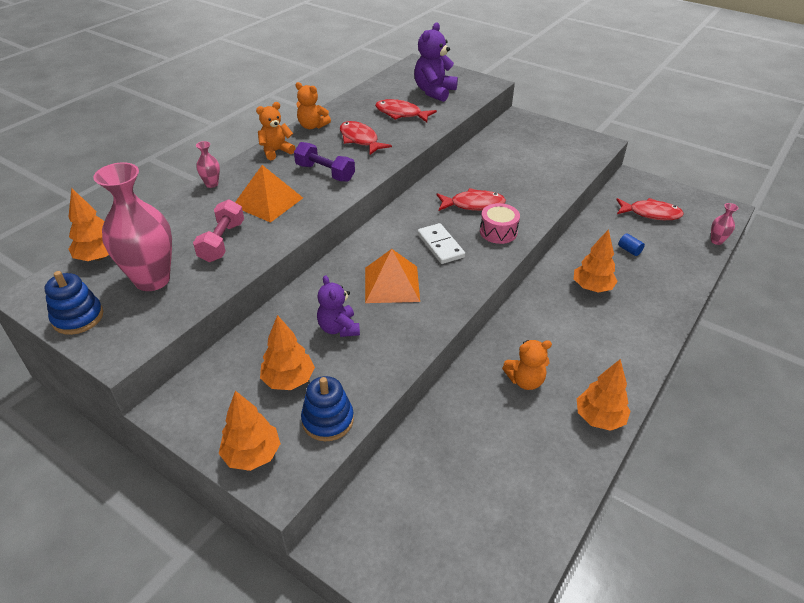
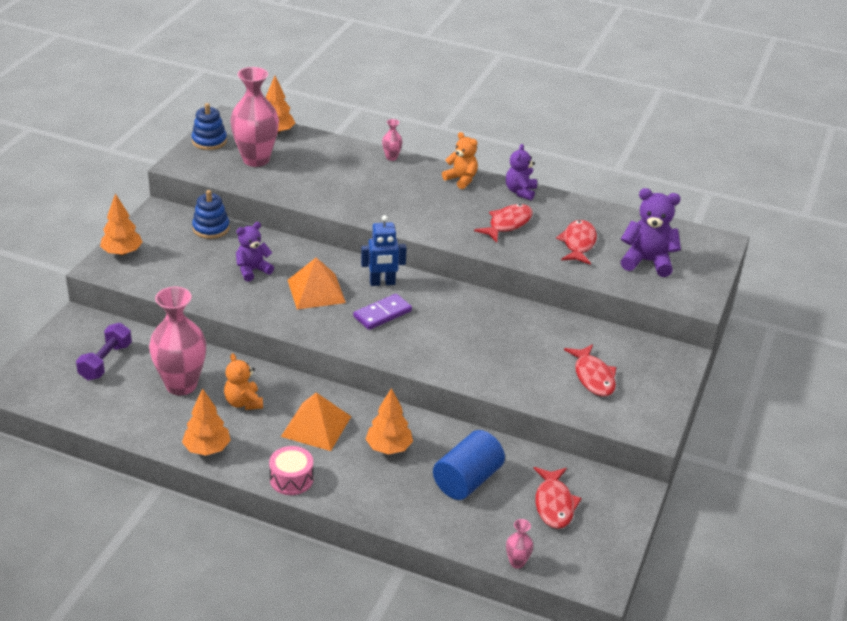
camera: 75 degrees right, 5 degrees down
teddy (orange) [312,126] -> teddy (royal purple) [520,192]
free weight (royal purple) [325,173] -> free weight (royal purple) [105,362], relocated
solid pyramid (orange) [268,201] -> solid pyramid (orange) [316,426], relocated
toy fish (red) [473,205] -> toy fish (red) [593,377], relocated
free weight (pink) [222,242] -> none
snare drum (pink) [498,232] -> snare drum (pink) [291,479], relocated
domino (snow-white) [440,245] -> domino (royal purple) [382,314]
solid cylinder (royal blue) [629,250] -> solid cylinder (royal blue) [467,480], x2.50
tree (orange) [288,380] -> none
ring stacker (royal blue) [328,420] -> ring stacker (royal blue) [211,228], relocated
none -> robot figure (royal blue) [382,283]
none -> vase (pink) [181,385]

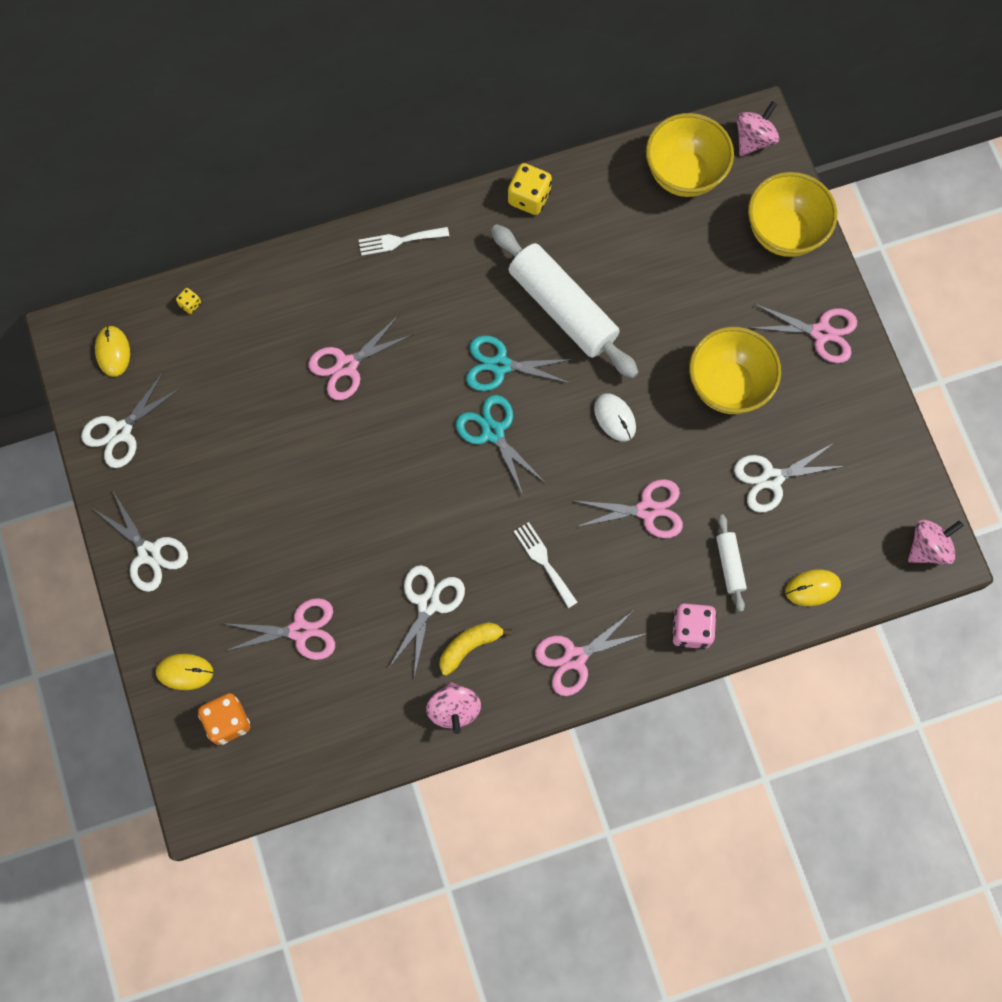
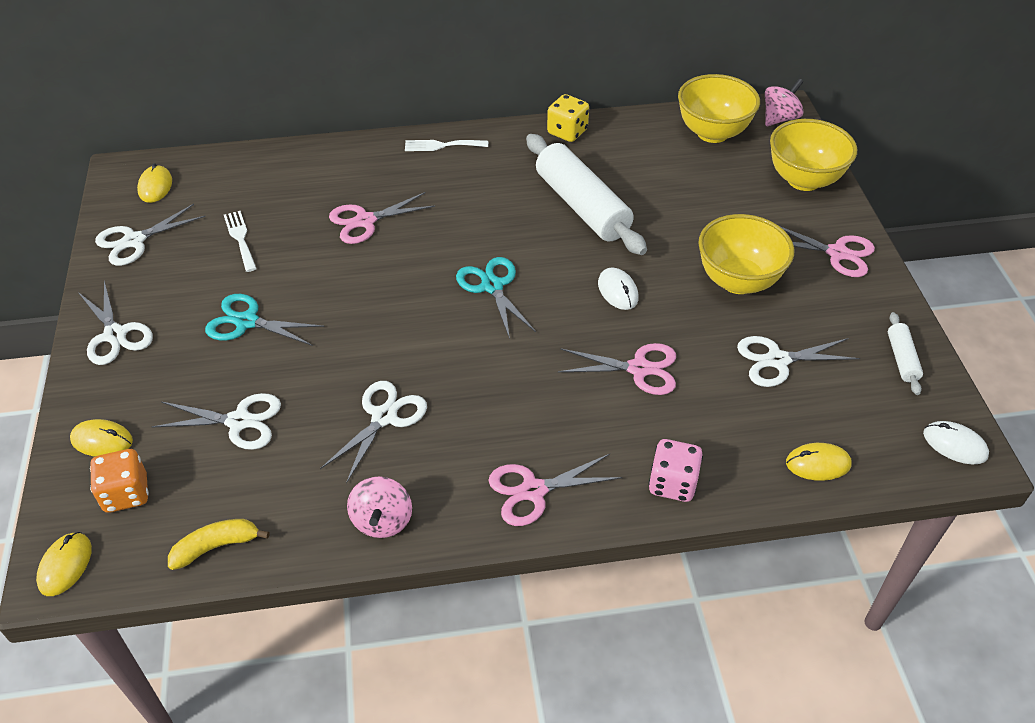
camera: 10 degrees right, 25 degrees down
die (yellow) [190,304] -> none
scissors (turquoise) [500,365] -> scissors (turquoise) [247,322], relocated
pastry roller (snow-white) [730,564] -> pastry roller (snow-white) [902,359], relocated
spinning top (pink) [928,547] -> PC mouse (snow-white) [954,445]
dinner fork (snow-white) [544,561] -> dinner fork (snow-white) [240,238], relocated
scissors (pink) [300,631] -> scissors (snow-white) [239,421]
banana (yellow) [470,646] -> banana (yellow) [216,546], relocated
none -> PC mouse (yellow) [65,565]

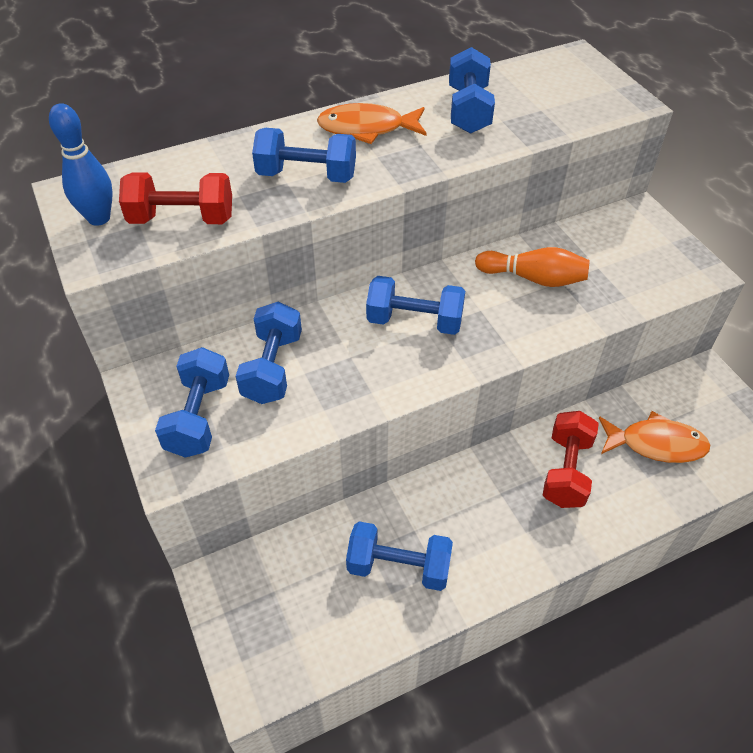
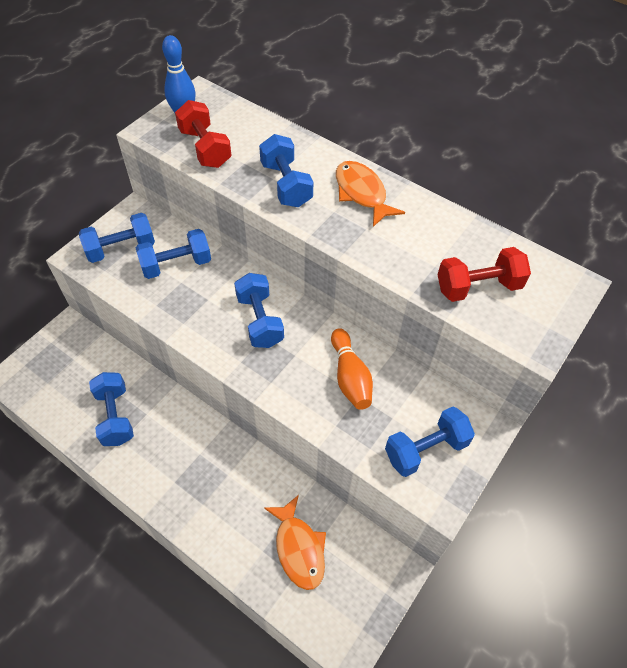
camera: 60 degrees right, 5 degrees up
free weight (royal blue) [468,110] -> free weight (royal blue) [425,449], relocated
free weight (red) [566,471] -> free weight (red) [478,287], relocated

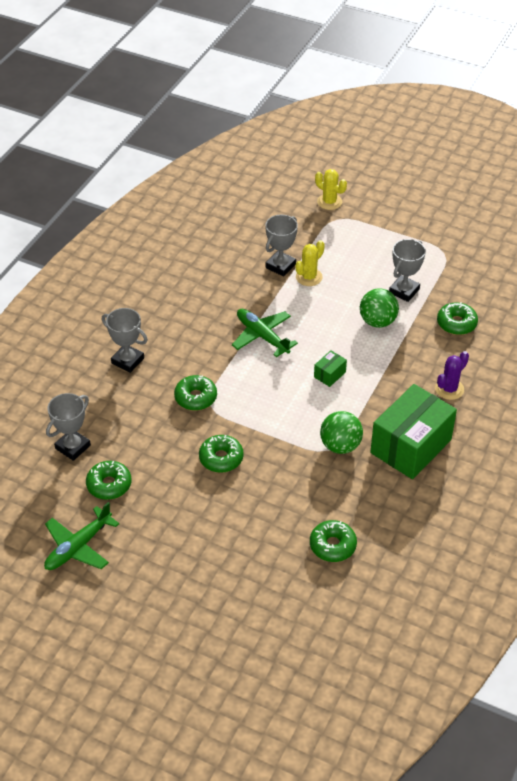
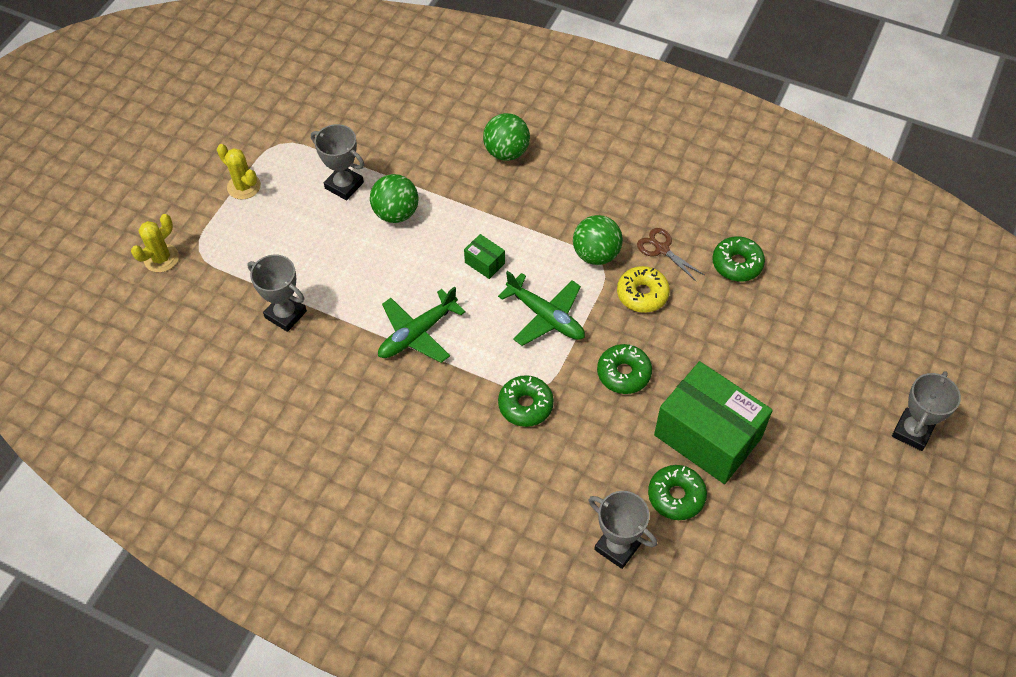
camera: 90 degrees left, 10 degrees up
saguaro cactus (yellow) [309,277] -> saguaro cactus (yellow) [244,186], relocated
glazed donut (emerald) [456,323] -> none
prize cup (grey) [127,361] -> prize cup (grey) [912,431], relocated
saguaro cactus (royal purple) [449,389] -> ball (emerald) [506,152]
parcel (emerald) [410,446] -> parcel (emerald) [707,436], relocated
plane (emerald) [78,547] -> plane (emerald) [546,316], relocated
none -> scissors (russet) [661,249]
none -> glazed donut (yellow) [642,294]

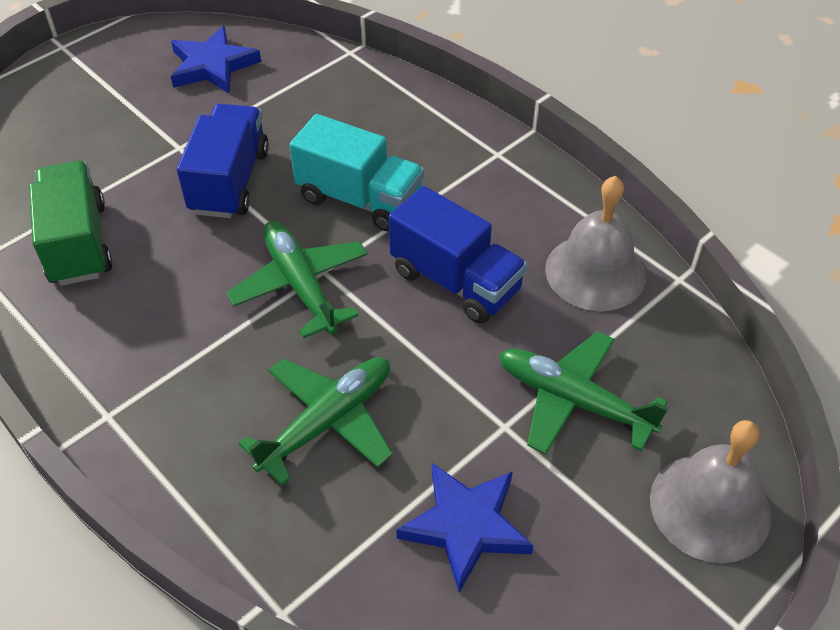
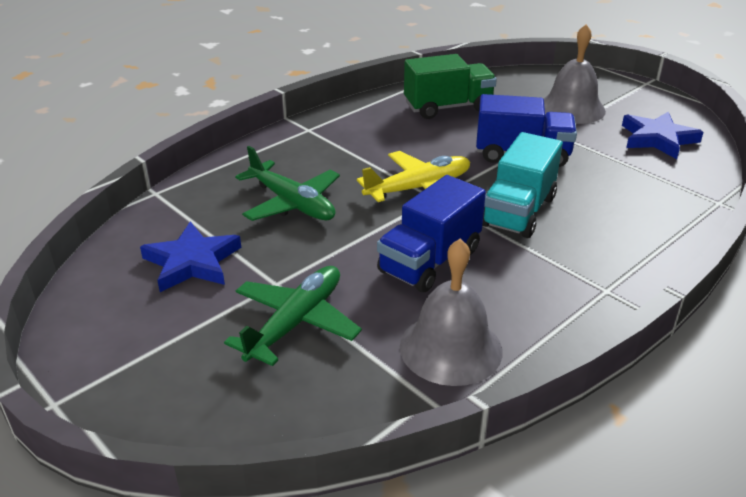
camera: 90 degrees right, 15 degrees down
plane (emerald) [300,285] -> plane (yellow) [418,188]
hand bell (grey) [710,507] -> hand bell (grey) [571,108], relocated

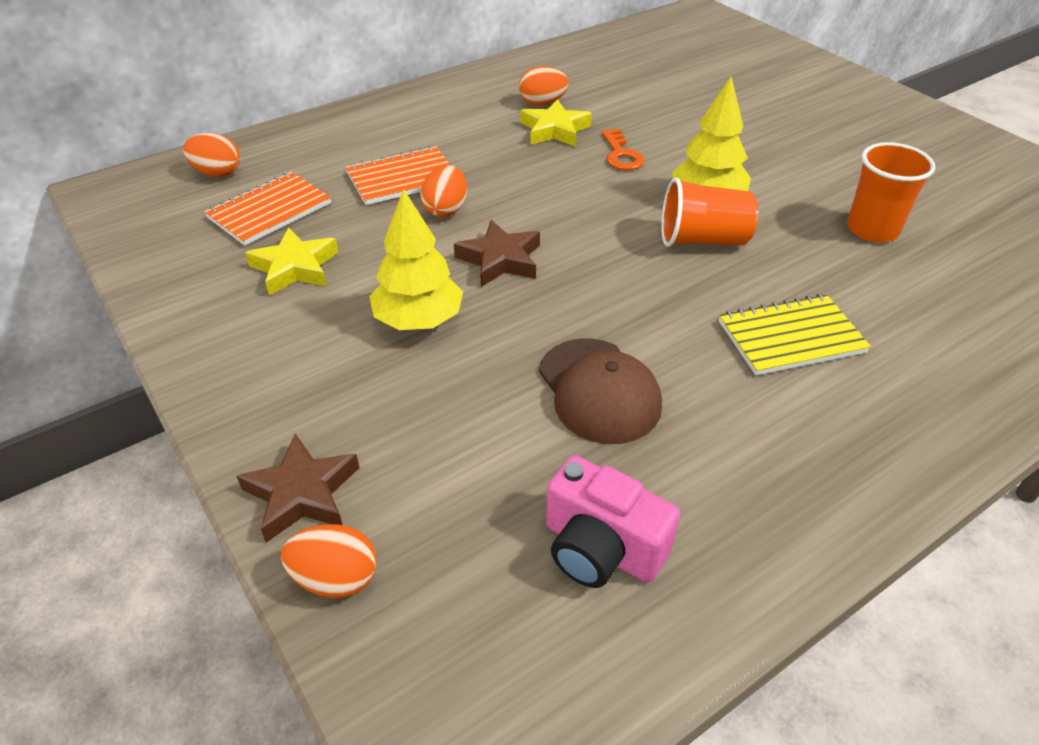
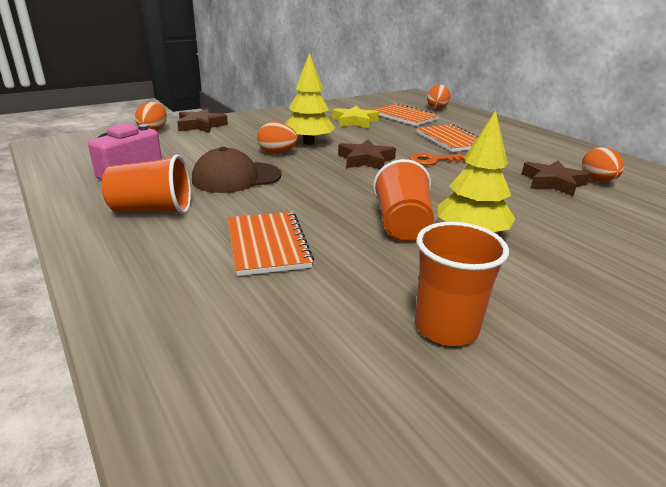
camera: 90 degrees right, 15 degrees down
star (yellow) [555,130] -> star (russet) [553,182]
latchkey (orange) [621,155] -> latchkey (orange) [433,160], relocated
egg (orange) [446,209] -> egg (orange) [277,153], relocated
exercise book (yellow) [791,337] -> exercise book (orange) [267,245]
none -> beaker (orange) [152,210]

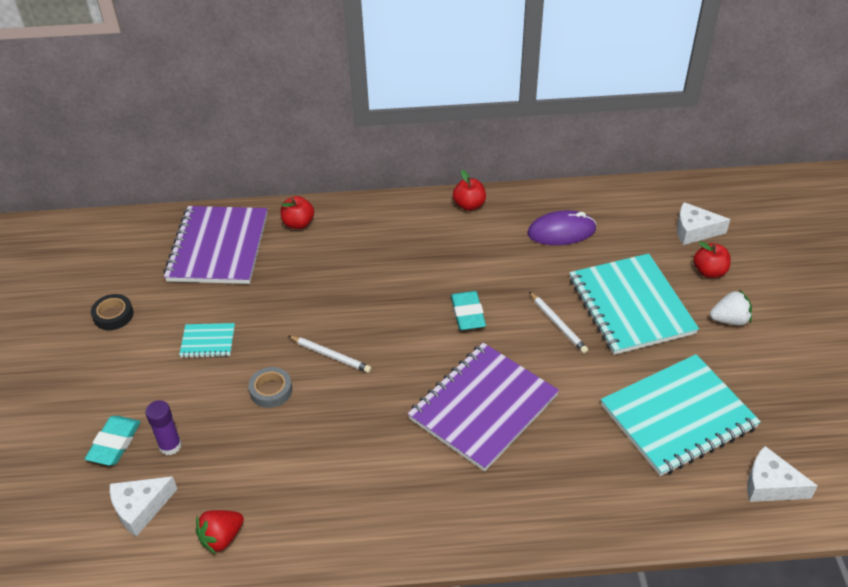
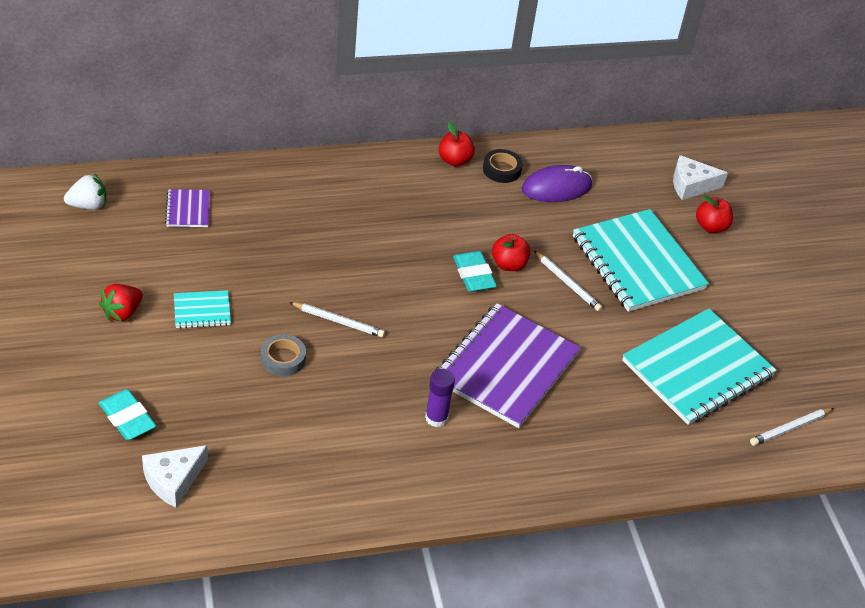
camera: 15 degrees left, 0 degrees up
toy apple (red) [298,223] -> toy apple (red) [509,264], relocated
exercise book (royal purple) [218,247] -> exercise book (royal purple) [188,210], x0.45
strawberry (snow-white) [729,320] -> strawberry (snow-white) [88,205], relocated
sticky tape (jet-black) [113,315] -> sticky tape (jet-black) [501,169], relocated
glue stick (royal purple) [170,446] -> glue stick (royal purple) [436,418], relocated
eraser (turquoise) [114,443] -> eraser (turquoise) [127,418], 45 degrees counterclockwise
piece of cheese (snow-white) [770,485] -> pencil (snow-white) [790,428]
strawberry (red) [221,538] -> strawberry (red) [122,312], relocated

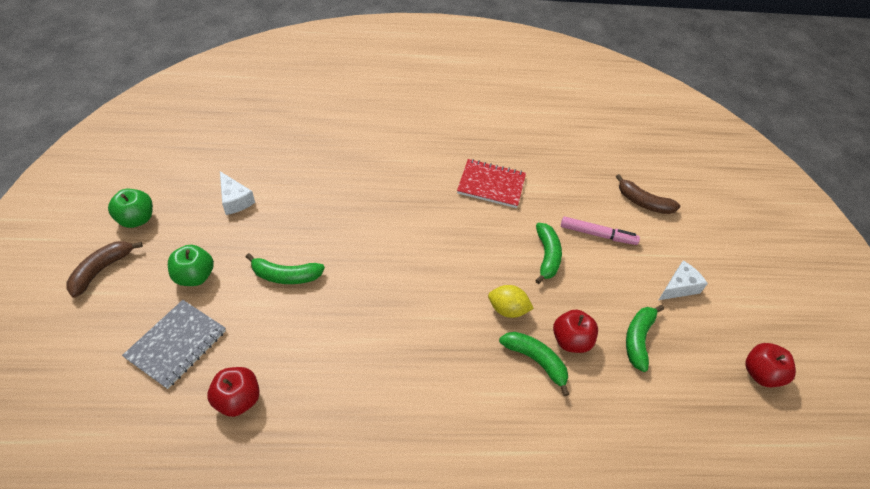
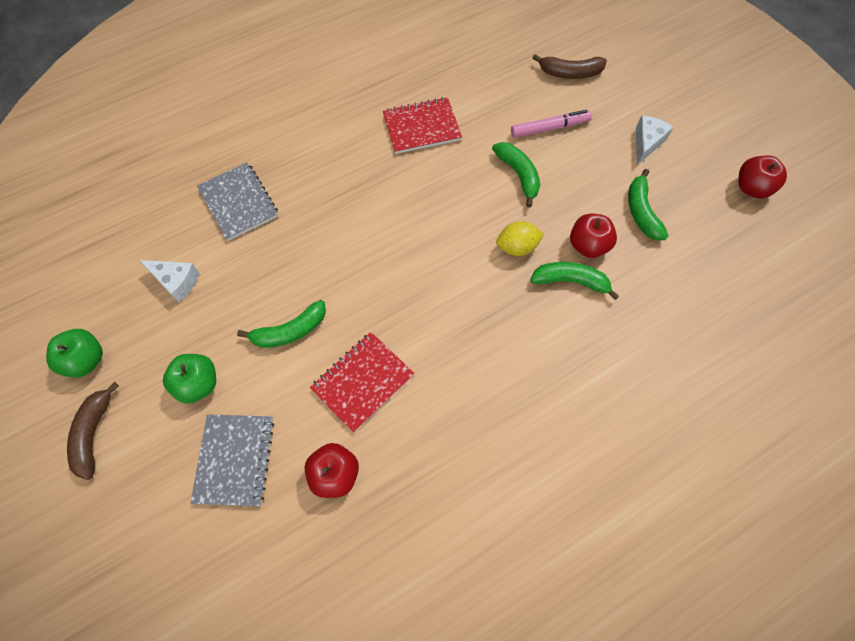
camera: 25 degrees left, 15 degrees up
none -> exercise book (grey) [238,203]
none -> exercise book (red) [363,382]

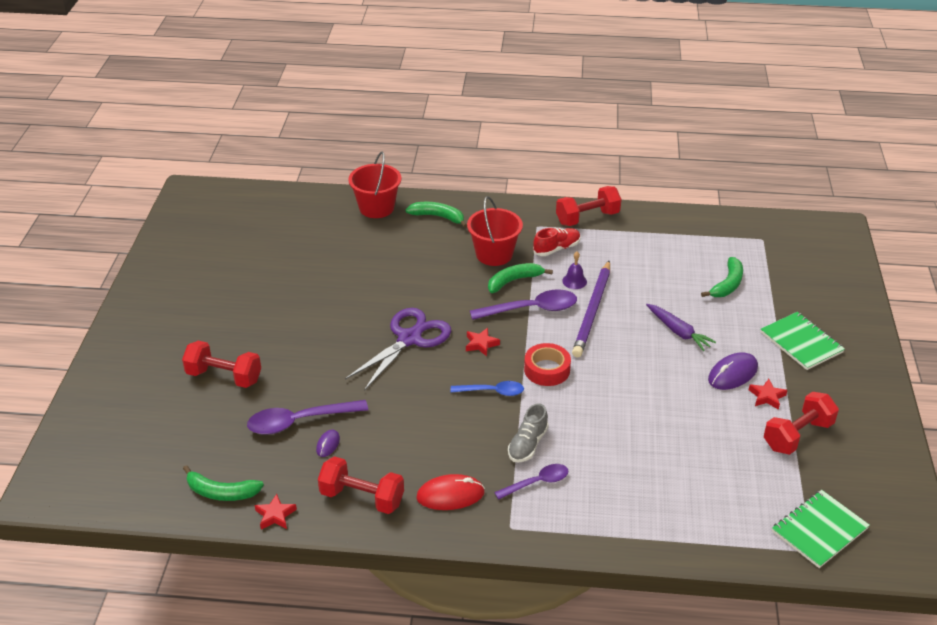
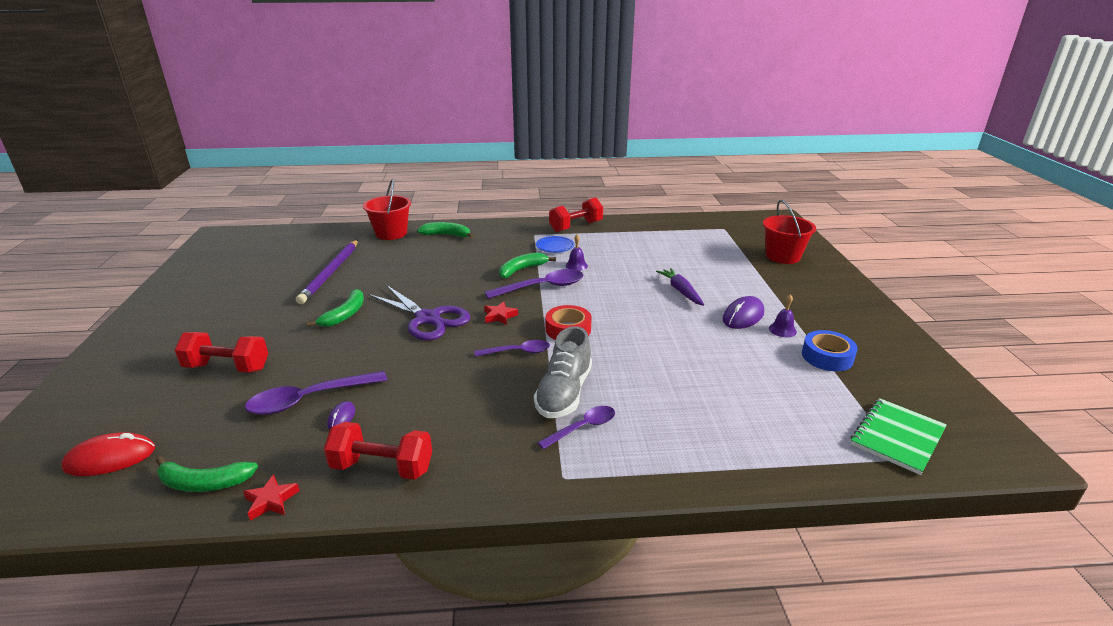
camera: 10 degrees left, 10 degrees down
bucket (red) [494,254] -> bucket (red) [782,256], relocated
sneaker (red) [556,249] -> plate (royal blue) [555,246]
banana (emerald) [727,284] -> banana (emerald) [345,314], relocated
pencil (royal purple) [592,311] -> pencil (royal purple) [331,273], relocated
carrot (royal purple) [678,332] -> carrot (royal purple) [681,291], 150 degrees counterclockwise
scissors (royal purple) [409,339] -> scissors (royal purple) [427,318], 105 degrees clockwise
exercise book (emerald) [801,342] -> none
star (red) [767,396] -> hand bell (royal purple) [782,330]
tablespoon (royal blue) [492,391] -> tablespoon (royal purple) [517,352]
free weight (red) [797,435] -> sticky tape (royal blue) [827,357]
sneaker (grey) [527,444] -> sneaker (grey) [564,393], x1.51
PC mouse (red) [450,495] -> PC mouse (red) [110,458], relocated

